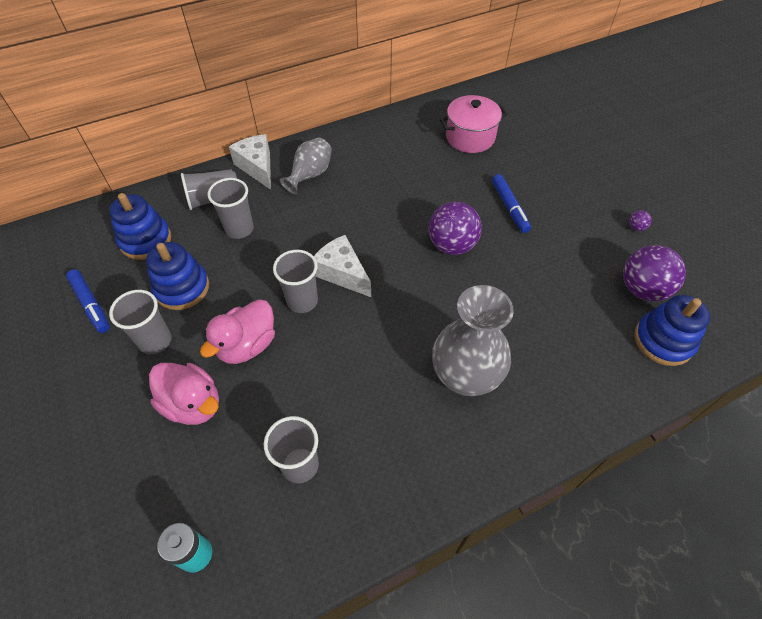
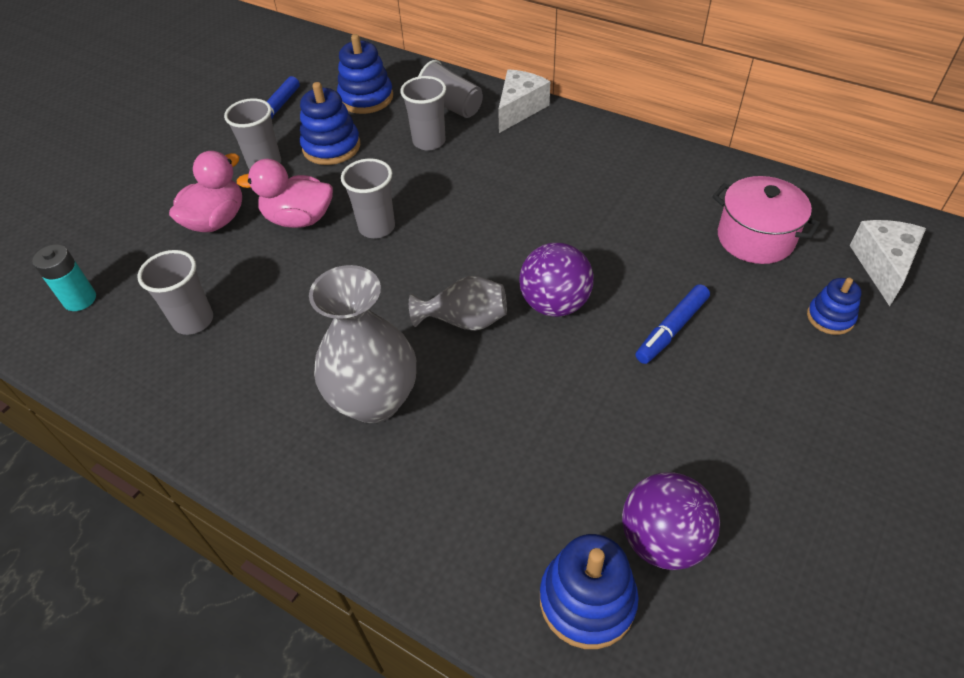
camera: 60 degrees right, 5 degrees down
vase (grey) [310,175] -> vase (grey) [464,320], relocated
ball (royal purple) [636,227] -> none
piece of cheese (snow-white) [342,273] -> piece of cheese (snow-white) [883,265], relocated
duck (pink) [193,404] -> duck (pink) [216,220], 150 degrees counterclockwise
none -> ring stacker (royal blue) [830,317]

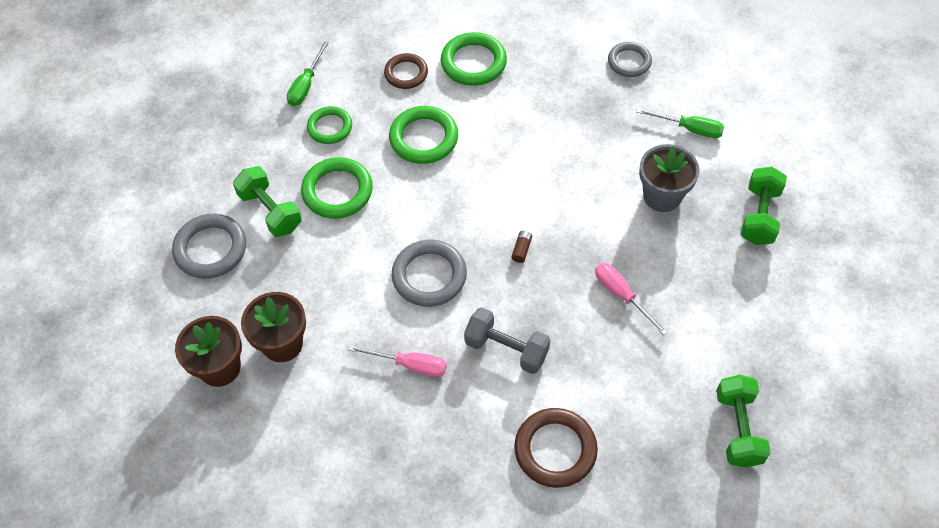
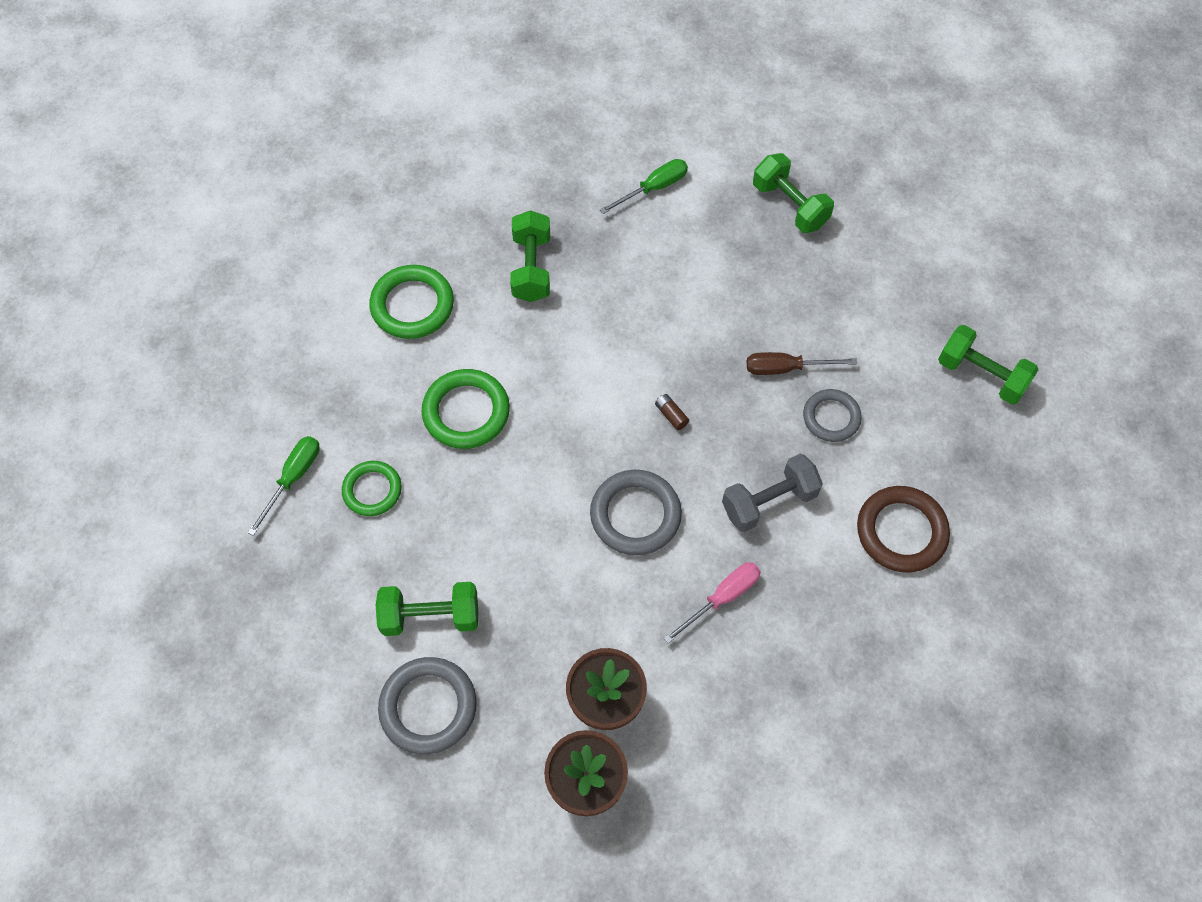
camera: 55 degrees left, 5 degrees up
screwdriver (emerald) [306,85] -> screwdriver (emerald) [293,478], 120 degrees counterclockwise
hoop (grey) [629,62] -> hoop (grey) [831,417], relocated
hoop (russet) [406,73] -> none
flower pot (grey) [662,196] -> none
hoop (emerald) [337,191] -> none
screwdriver (pink) [622,295] -> screwdriver (russet) [786,368]
none -> free weight (emerald) [531,268]

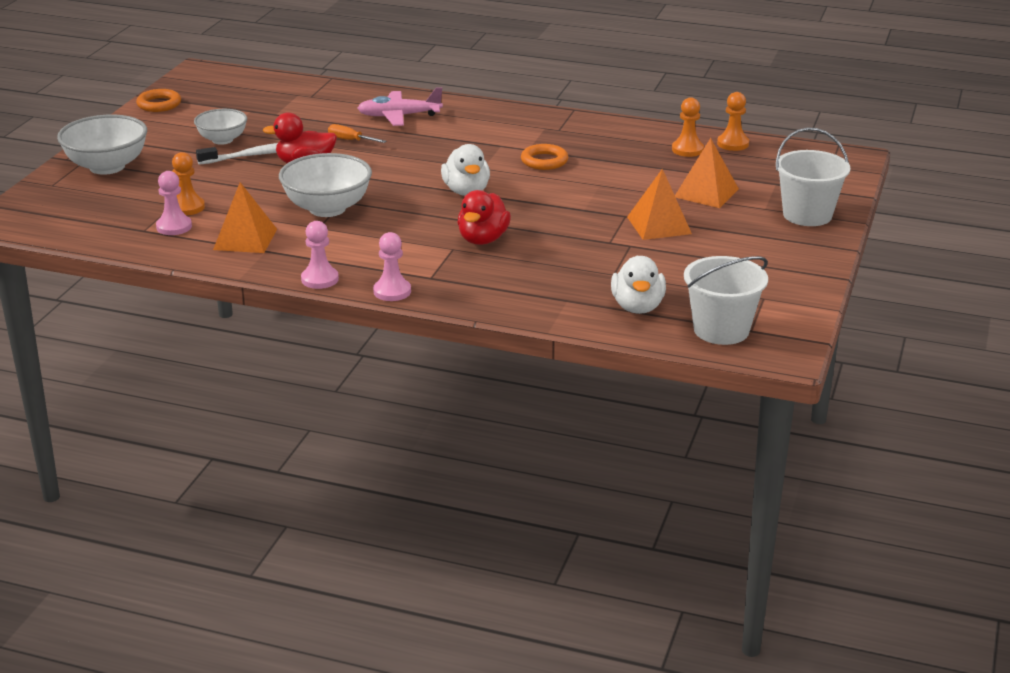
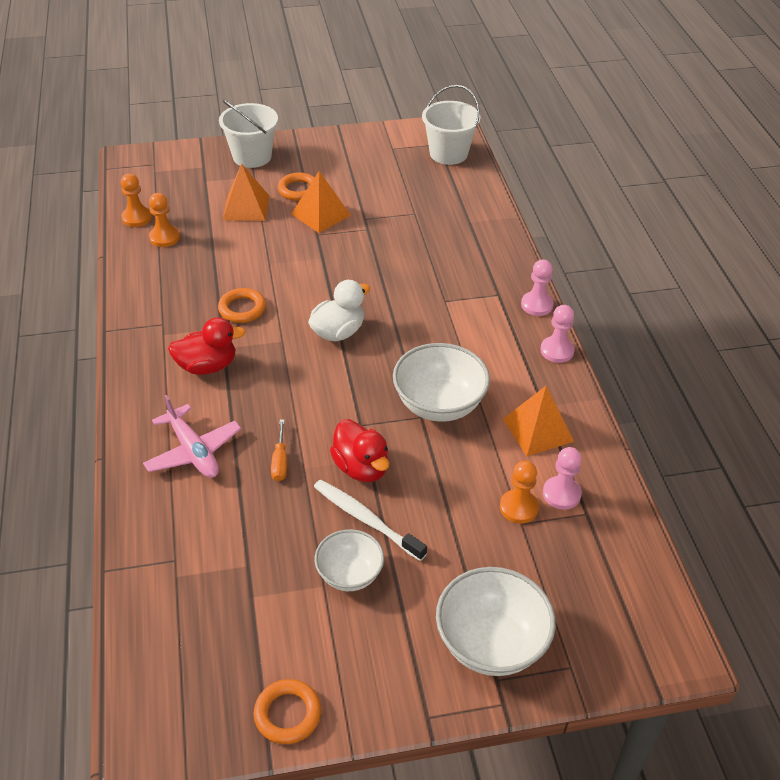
camera: 120 degrees left, 15 degrees up
duck (red) [483,239] -> duck (red) [207,366], relocated
duck (snow-white) [637,307] -> none
none -> hoop (orange) [298,190]

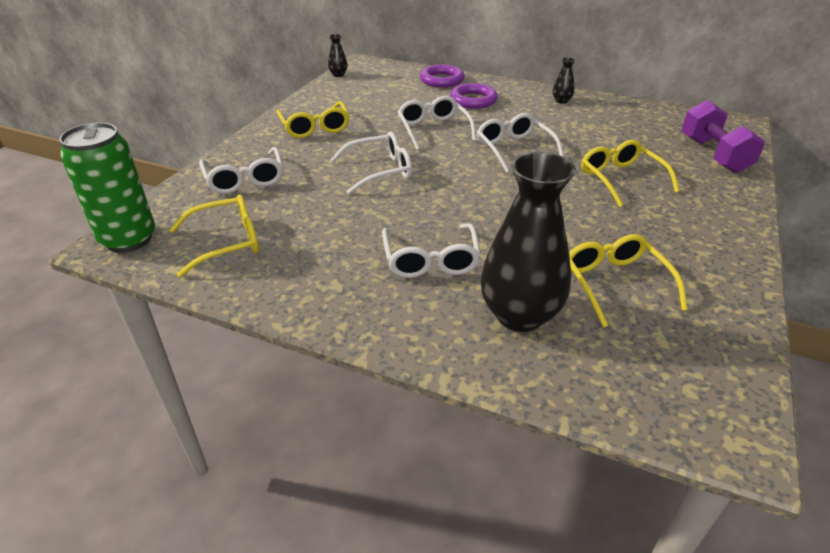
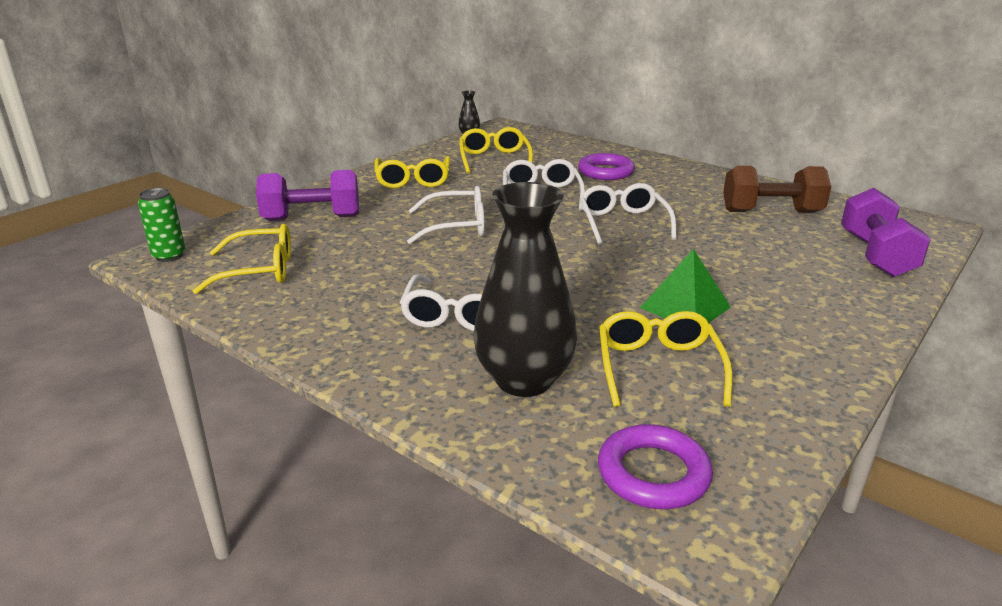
camera: 15 degrees right, 10 degrees down
vase (jet-black) [561,101] -> none
hoop (royal purple) [442,80] -> hoop (royal purple) [653,473], relocated
soda can (emerald) [129,239] -> soda can (emerald) [169,256], x0.56
glasses (yellow) [620,179] -> glasses (yellow) [494,159], relocated
glasses (snow-white) [245,179] -> free weight (royal purple) [312,218]
none -> free weight (russet) [771,212]
none -> solid pyramid (emerald) [685,307]

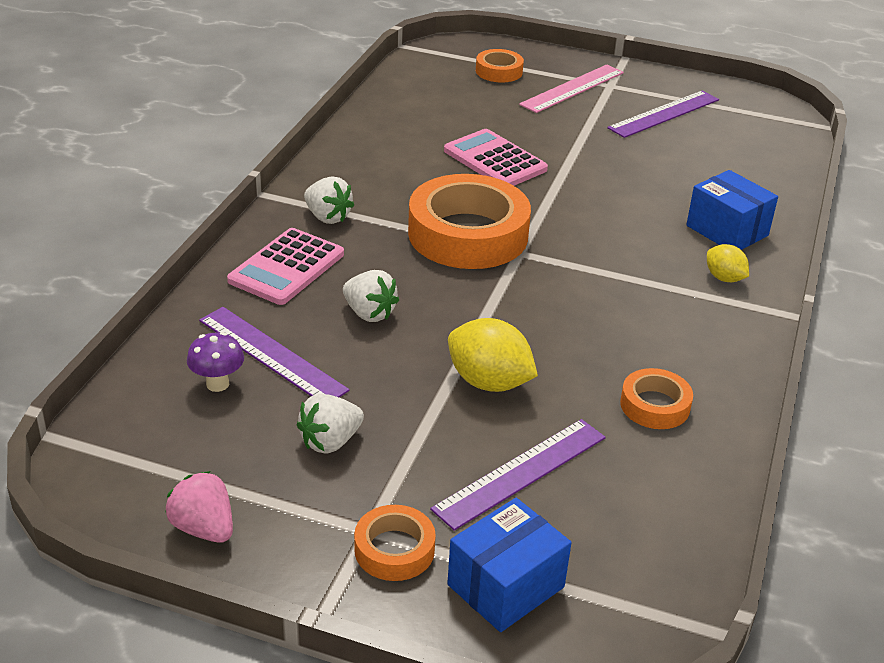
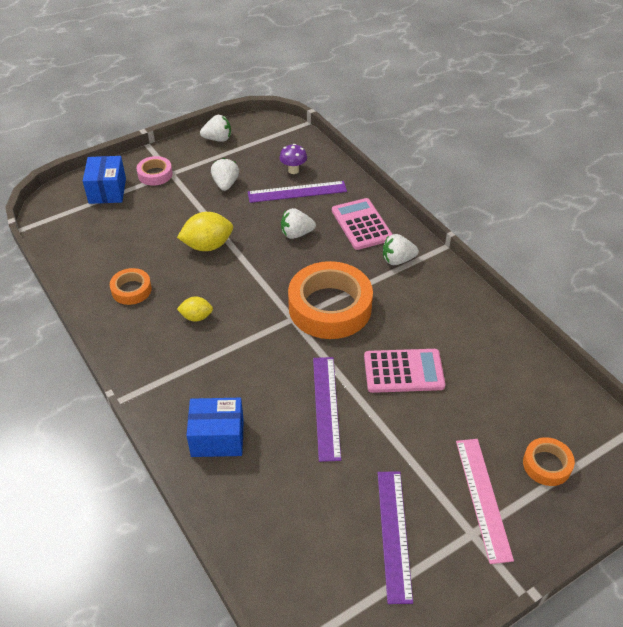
camera: 130 degrees right, 10 degrees up
citrus fruit (yellow) [724,278] -> citrus fruit (yellow) [196,317], relocated
measuring stick (royal purple) [521,473] -> measuring stick (royal purple) [326,407], relocated
strawberry (pink) [204,528] -> strawberry (snow-white) [218,139]
sticky tape (orange) [394,549] -> sticky tape (pink) [155,174]

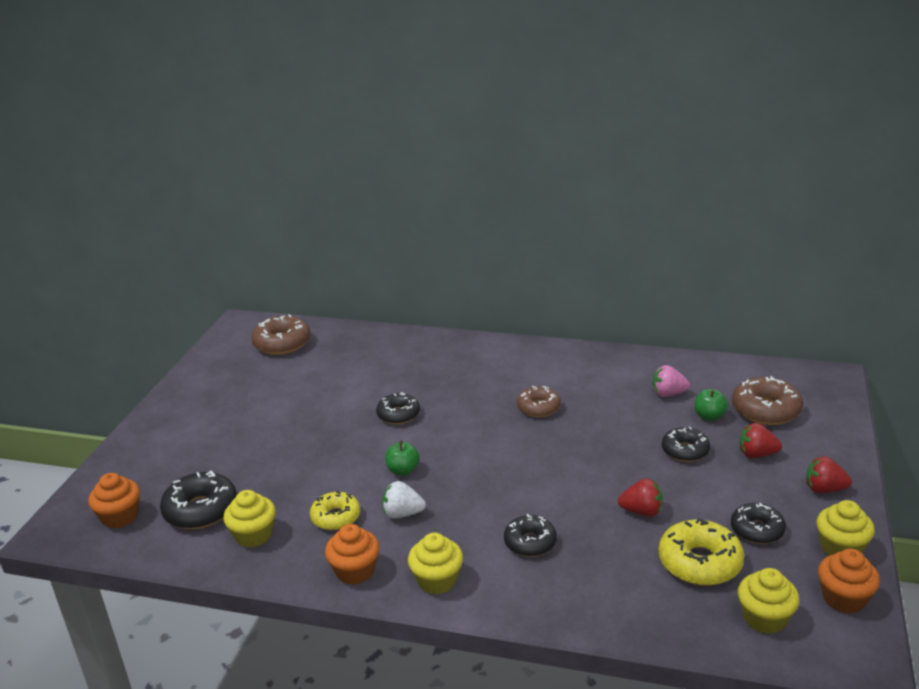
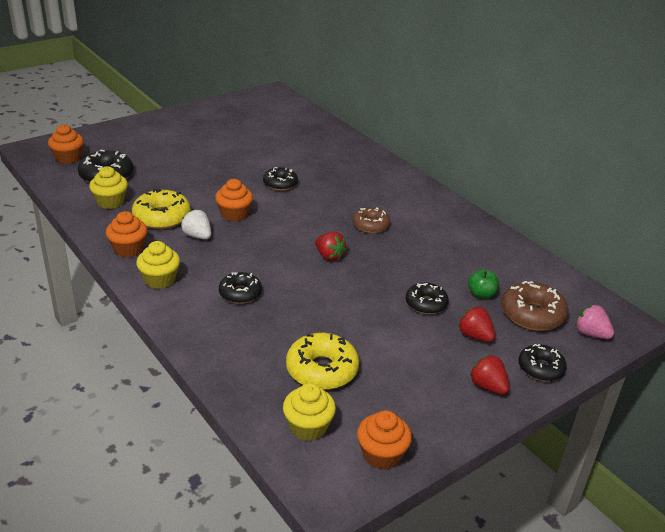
camera: 35 degrees right, 5 degrees up
glazed donut (russet) [282,343] -> none
strawberry (pink) [668,394] -> strawberry (pink) [591,334], relocated
toy apple (emerald) [403,470] -> cupcake (orange) [234,214]
strawberry (red) [642,511] -> strawberry (red) [329,256], relocated
glazed donut (yellow) [336,517] -> glazed donut (yellow) [162,217], x1.52
cupcake (yellow) [840,548] -> none
glazed donut (jet-black) [757,530] -> glazed donut (jet-black) [540,368], relocated

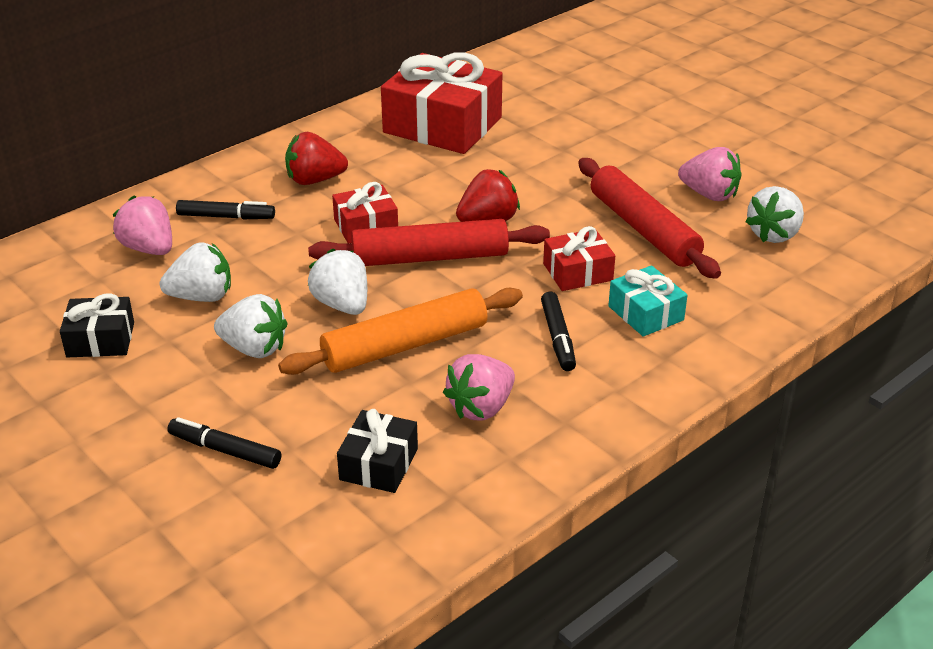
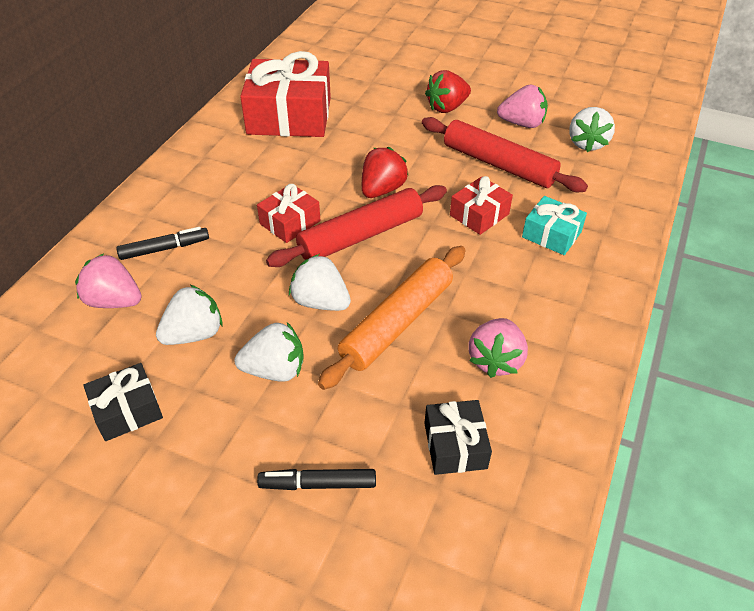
camera: 25 degrees left, 10 degrees up
strawberry (red) [314,180] -> strawberry (red) [447,107], relocated
marker (jet-black) [558,338] -> none

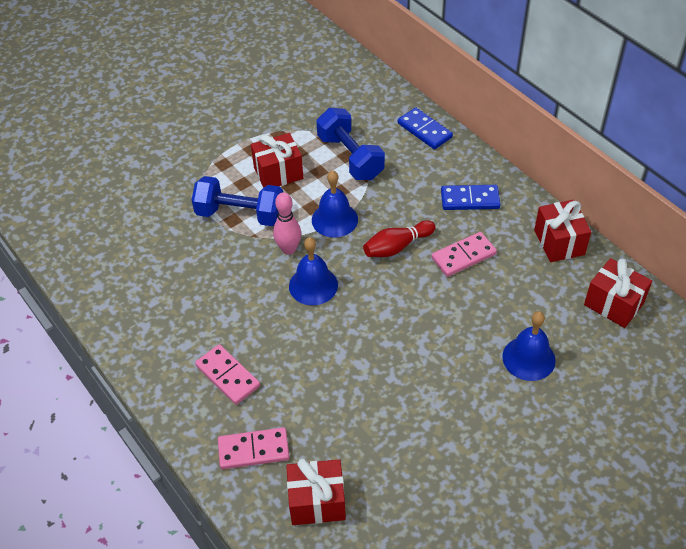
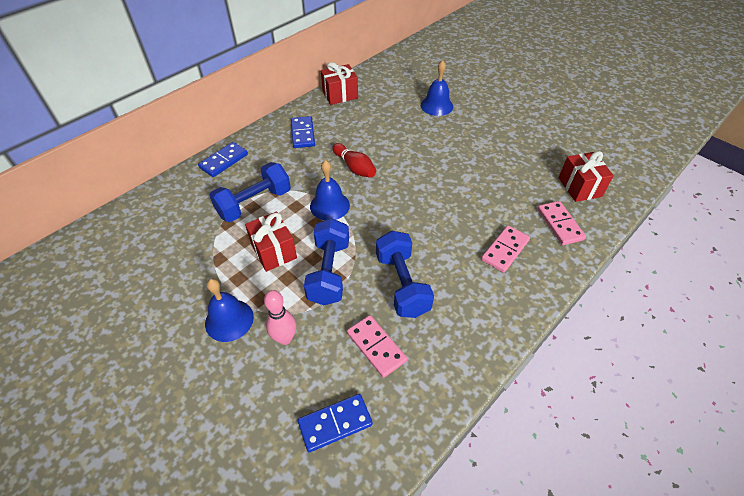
camera: 100 degrees left, 0 degrees up
skittle (pink) [288,249] -> skittle (pink) [285,338], relocated
domino (pink) [463,256] -> domino (pink) [376,347], relocated
hand bell (royal blue) [313,285] -> hand bell (royal blue) [229,320], relocated
present (red) [613,304] -> none
none -> free weight (royal blue) [402,284]
none -> domino (royal blue) [335,423]

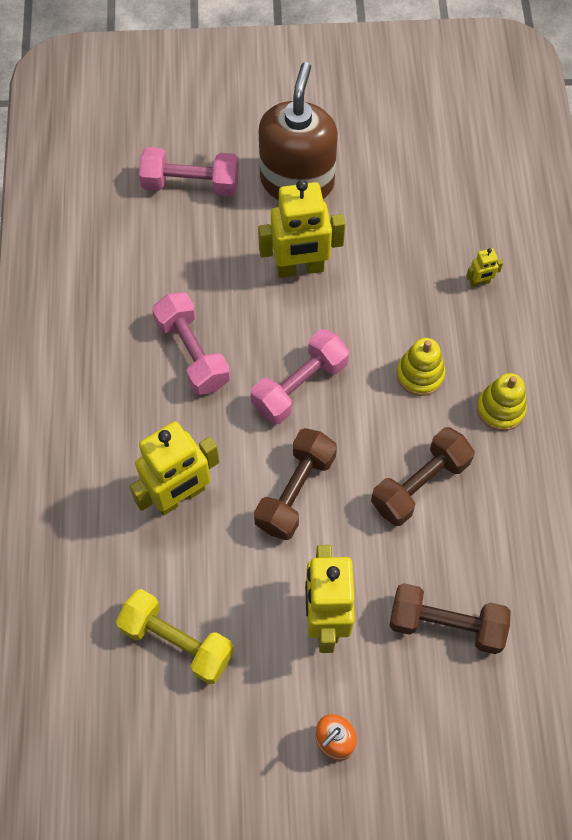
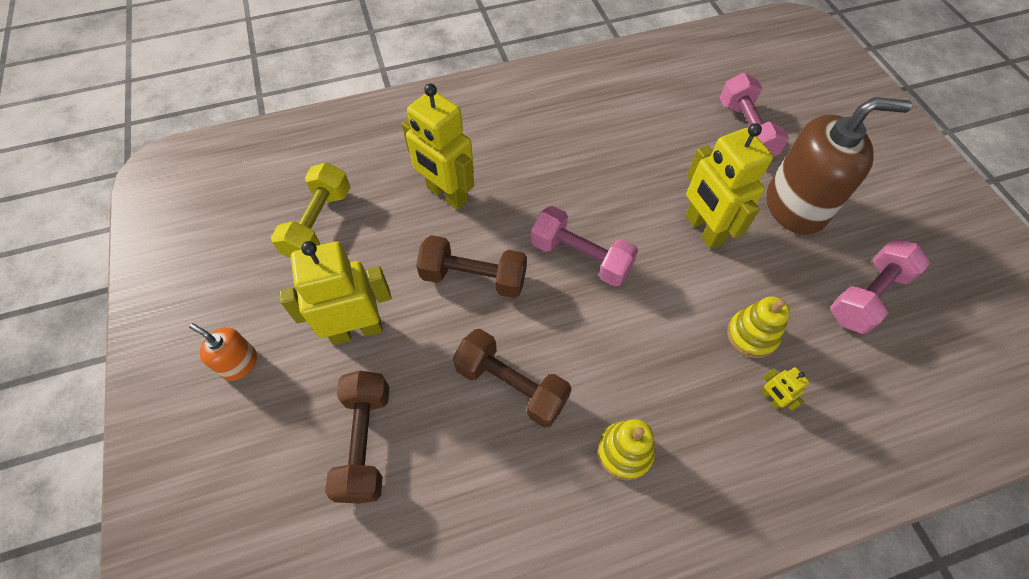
camera: 75 degrees right, 5 degrees down
free weight (pink) [193,353] -> free weight (pink) [867,296], relocated
ring stacker (yellow) [420,375] -> ring stacker (yellow) [751,335], relocated

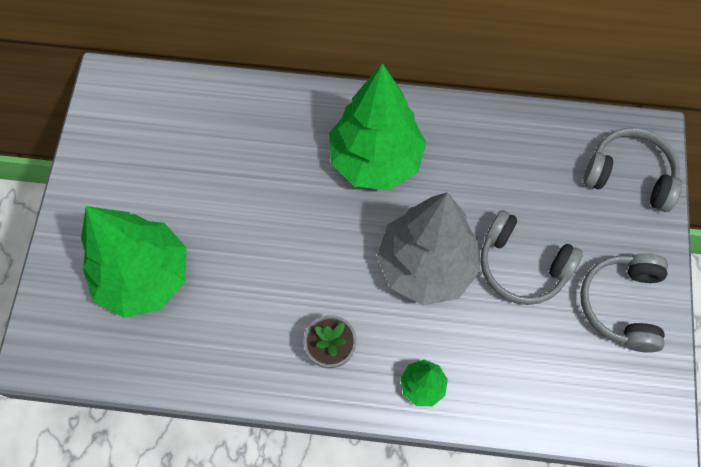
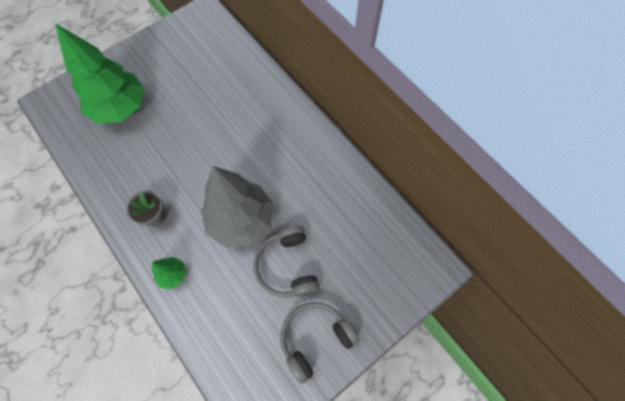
camera: 45 degrees right, 0 degrees up
tree (emerald) [375,160] -> none
headphones (grey) [629,175] -> none

